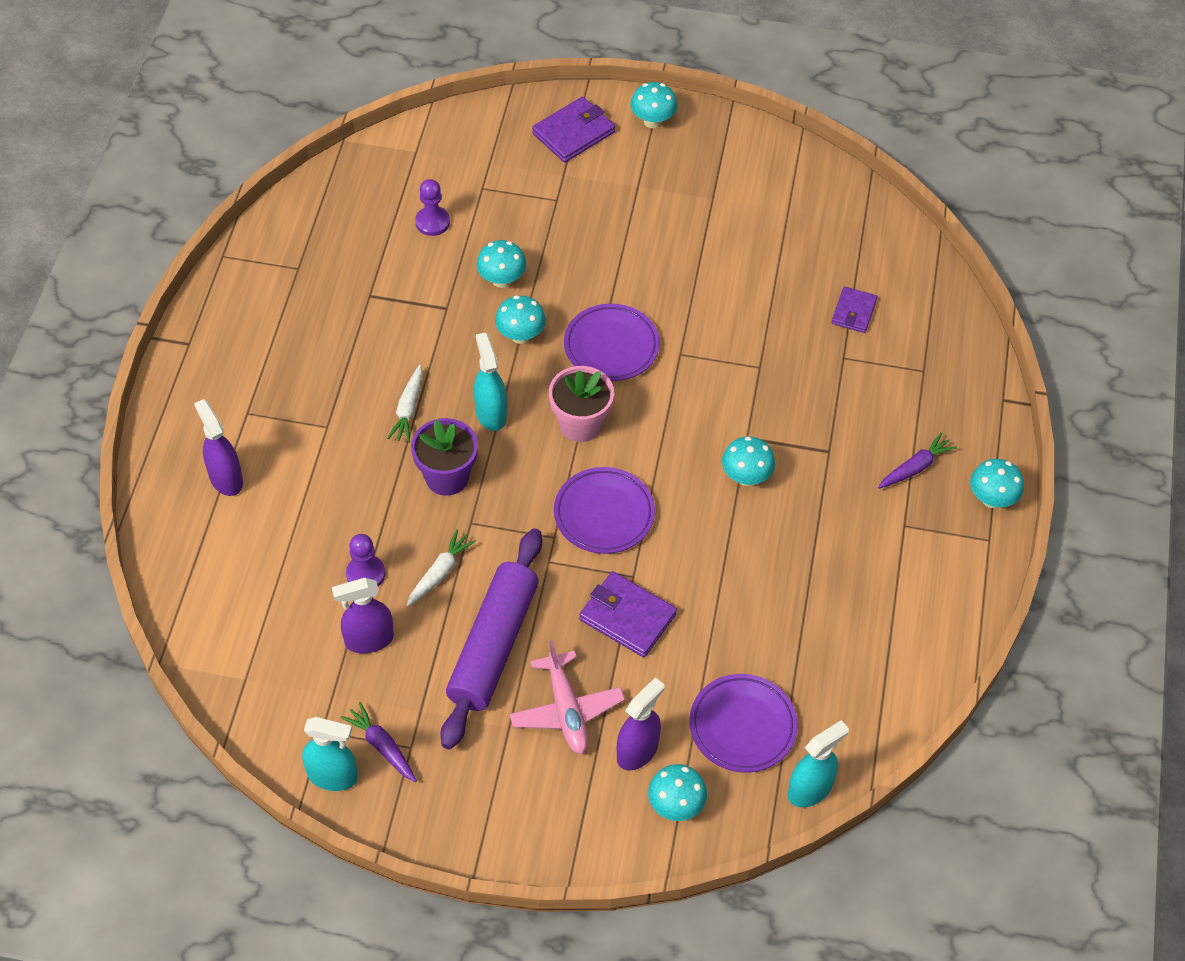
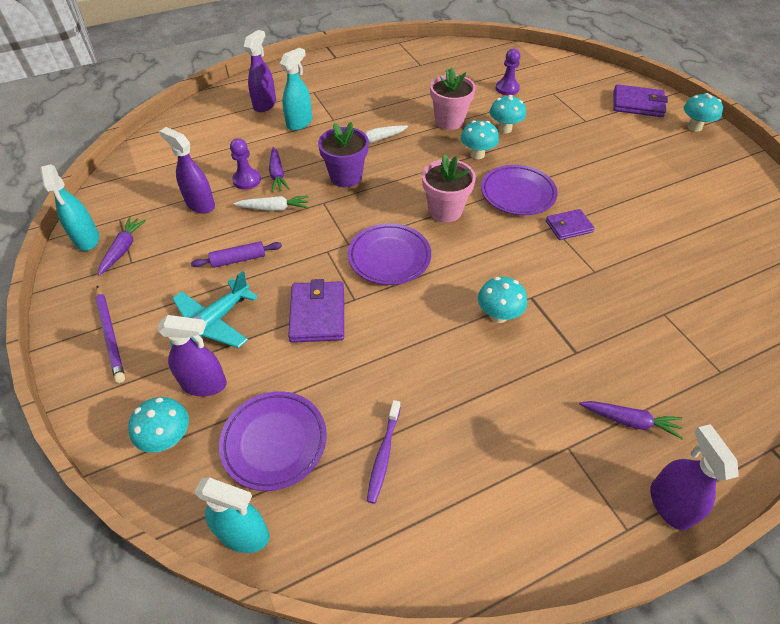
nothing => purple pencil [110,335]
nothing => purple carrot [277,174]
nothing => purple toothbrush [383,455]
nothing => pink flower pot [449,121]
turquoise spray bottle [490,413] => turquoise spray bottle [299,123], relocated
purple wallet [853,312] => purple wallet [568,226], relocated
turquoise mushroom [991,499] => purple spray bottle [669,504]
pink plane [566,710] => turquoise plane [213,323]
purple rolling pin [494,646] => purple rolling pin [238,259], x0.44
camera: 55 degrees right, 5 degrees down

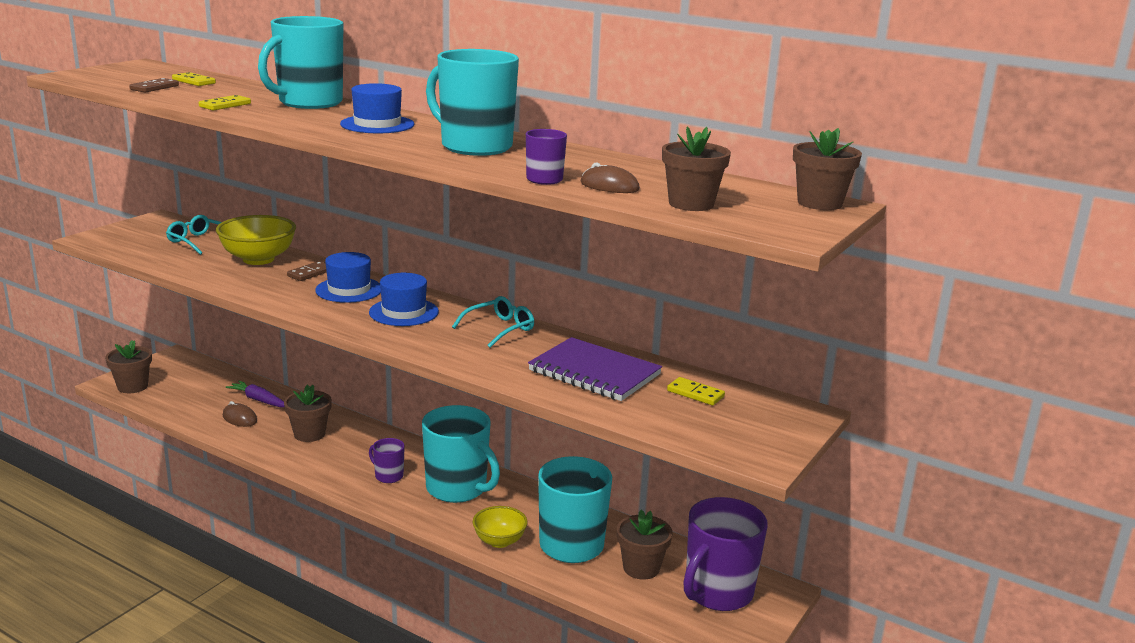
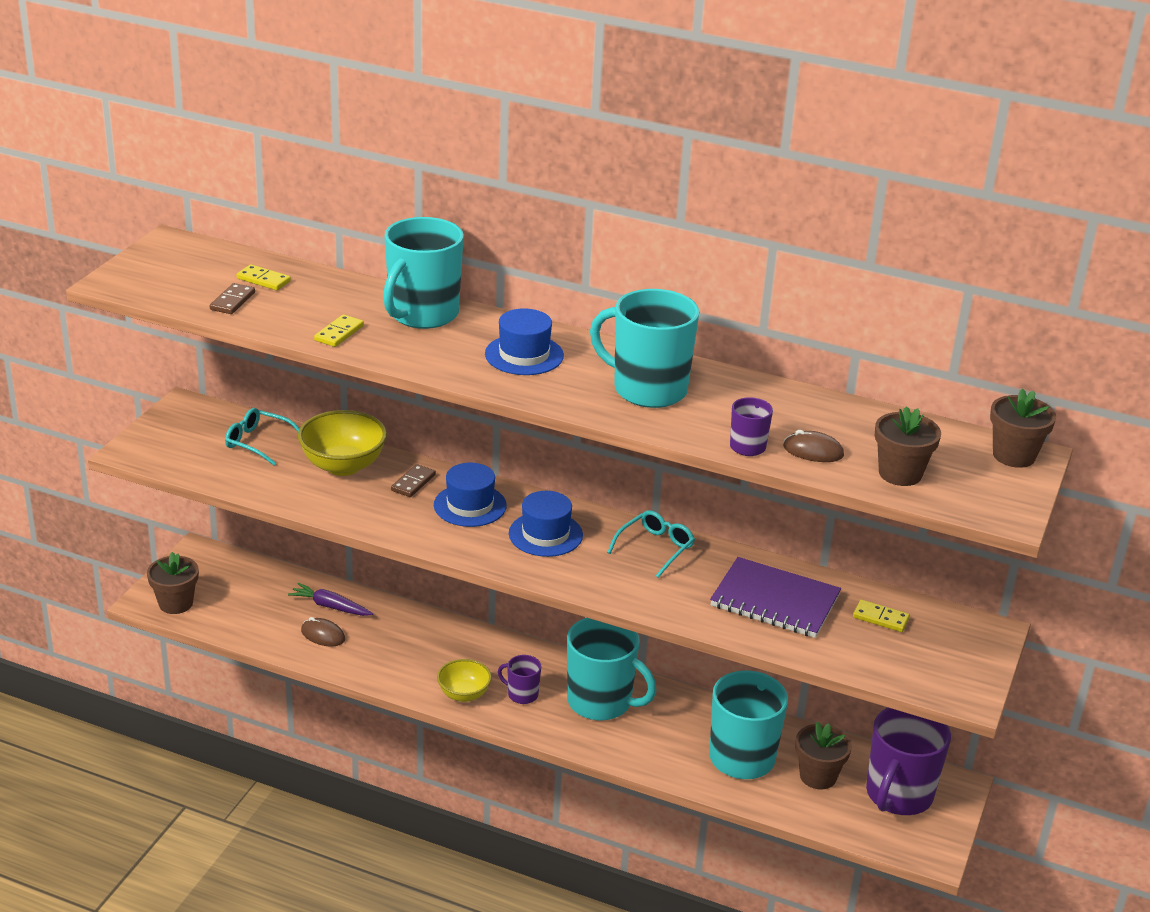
brown flower pot [309,434] => nothing
yellow bowl [499,541] => yellow bowl [464,694], relocated
camera: 10 degrees left, 10 degrees up

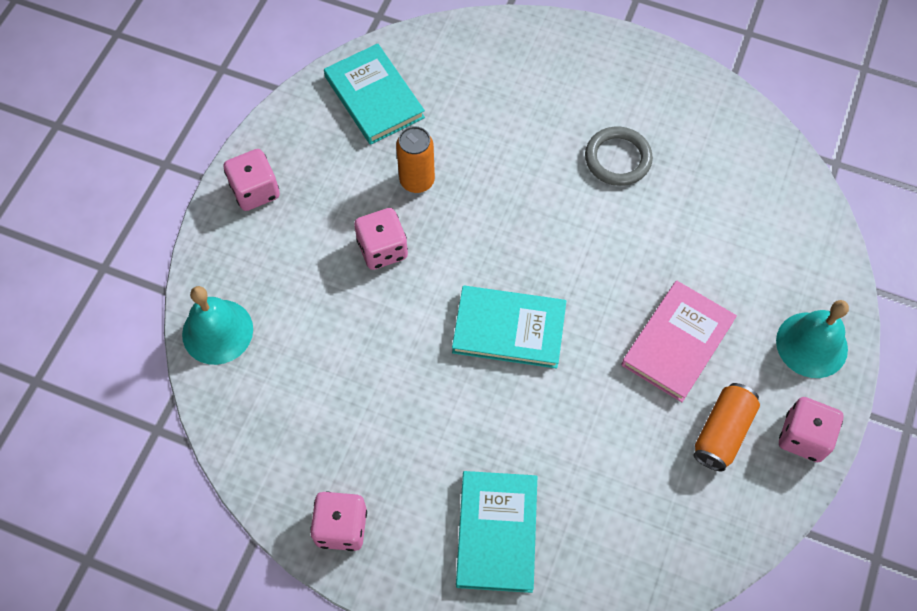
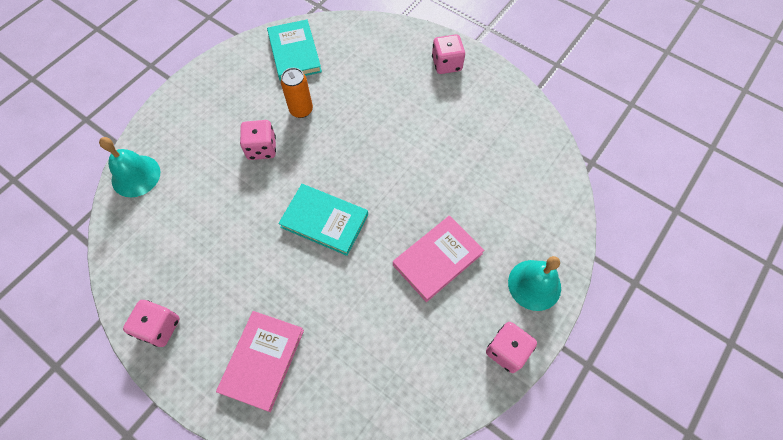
grey ring [617,159] => nothing
orange can [722,432] => nothing
pink dice [255,191] => pink dice [446,64], relocated
turquoise book [497,532] => pink book [262,360]
camera: 15 degrees right, 0 degrees up

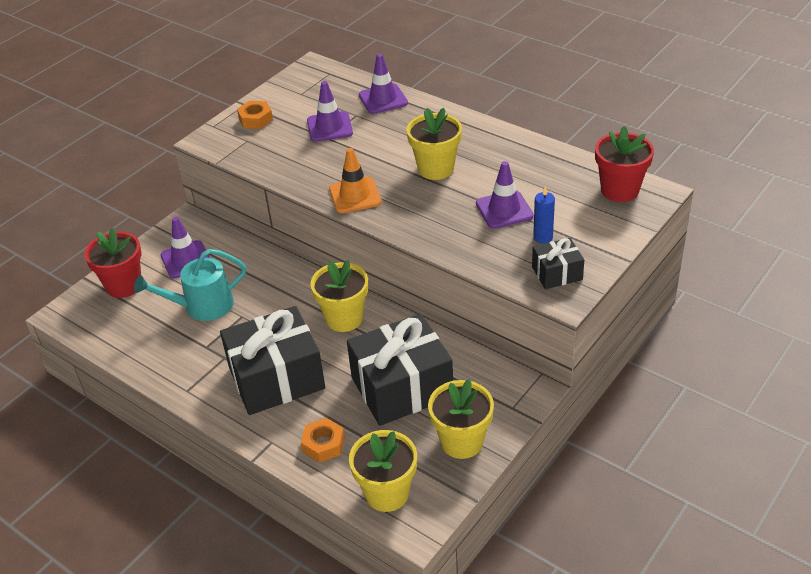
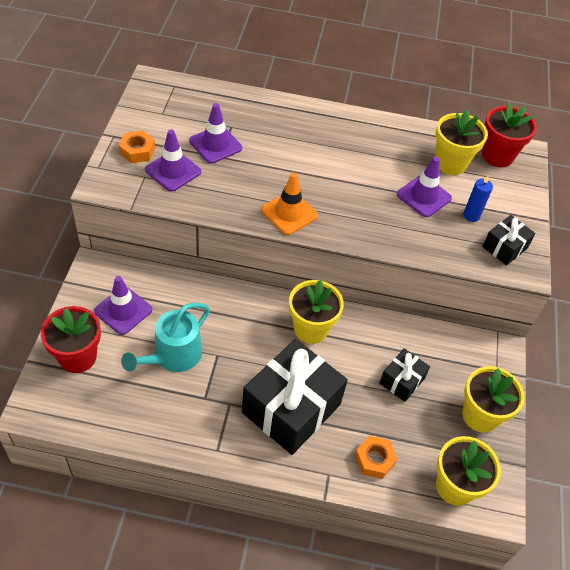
purple traffic cone [383,99] => purple traffic cone [173,171], relocated
yellow flower pot [436,169] => yellow flower pot [450,163], relocated
black gift [402,387] => black gift [402,381], x0.49
camera: 35 degrees left, 10 degrees up

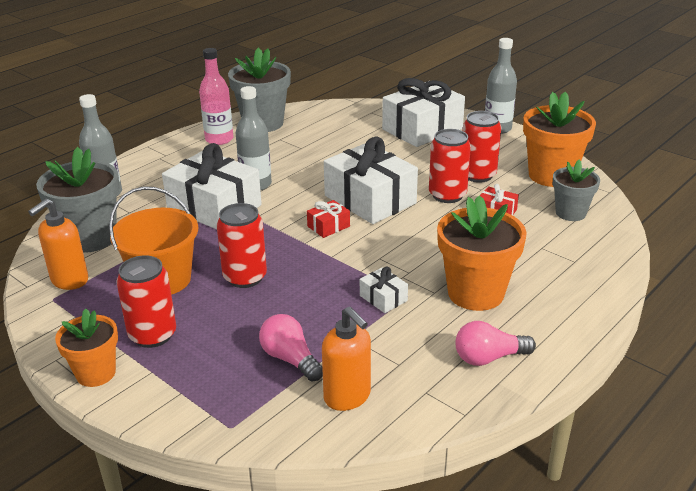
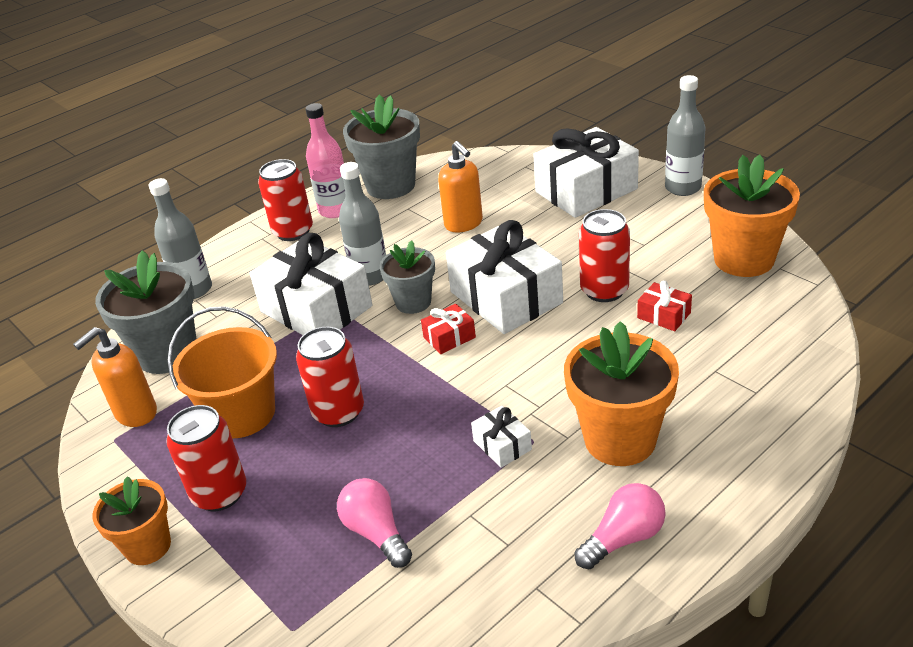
orange soap dispenser [347,397] => orange soap dispenser [464,224], relocated
red can [478,175] => red can [293,231], relocated
grey flower pot [570,213] => grey flower pot [413,302], relocated
pink light bulb [489,358] => pink light bulb [623,538], 150 degrees clockwise
camera: 10 degrees right, 5 degrees up

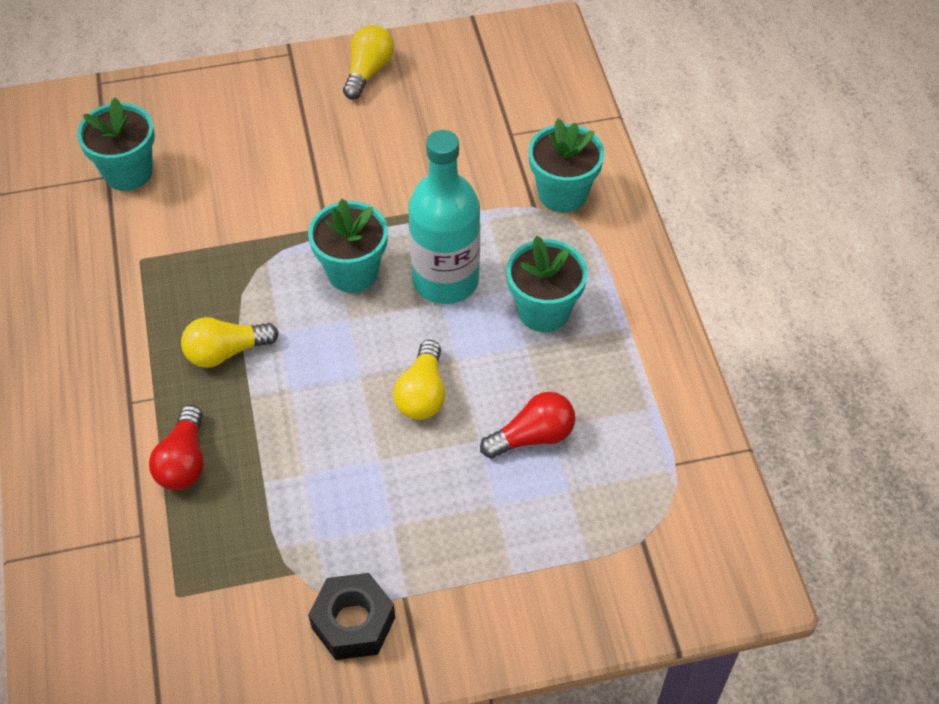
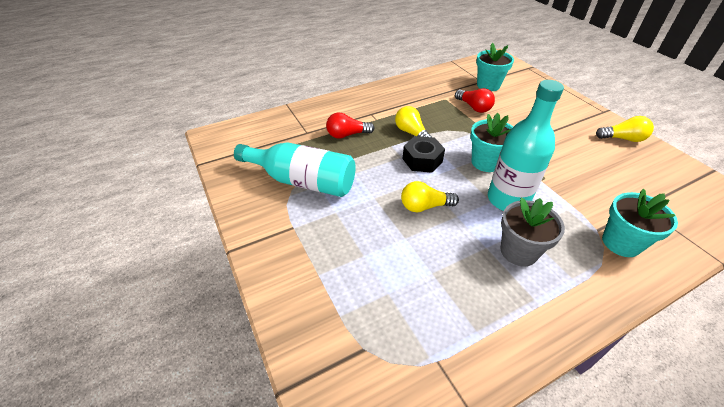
nothing => turquoise bottle [302,181]
black nut [353,623] => black nut [422,160], relocated
red light bulb [532,436] => red light bulb [474,107], relocated
turquoise flower pot [543,311] => grey flower pot [518,251]
camera: 75 degrees right, 10 degrees down

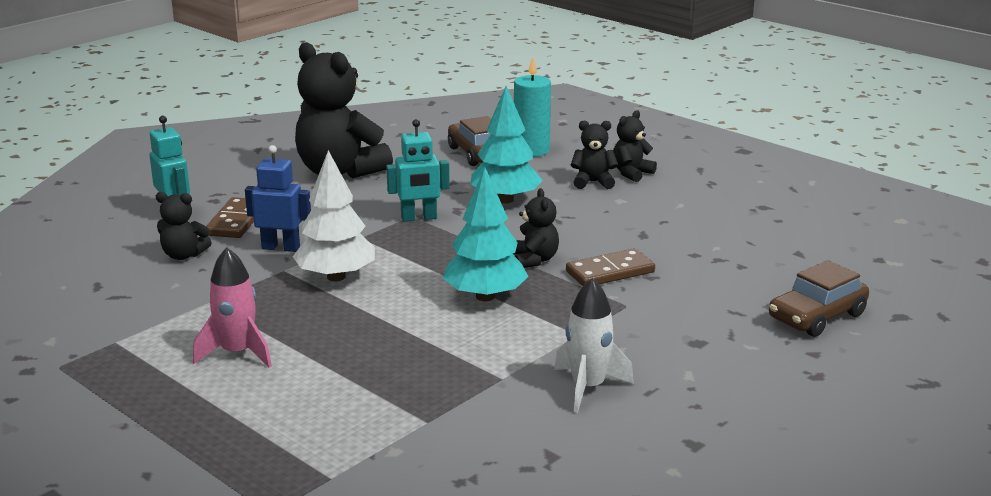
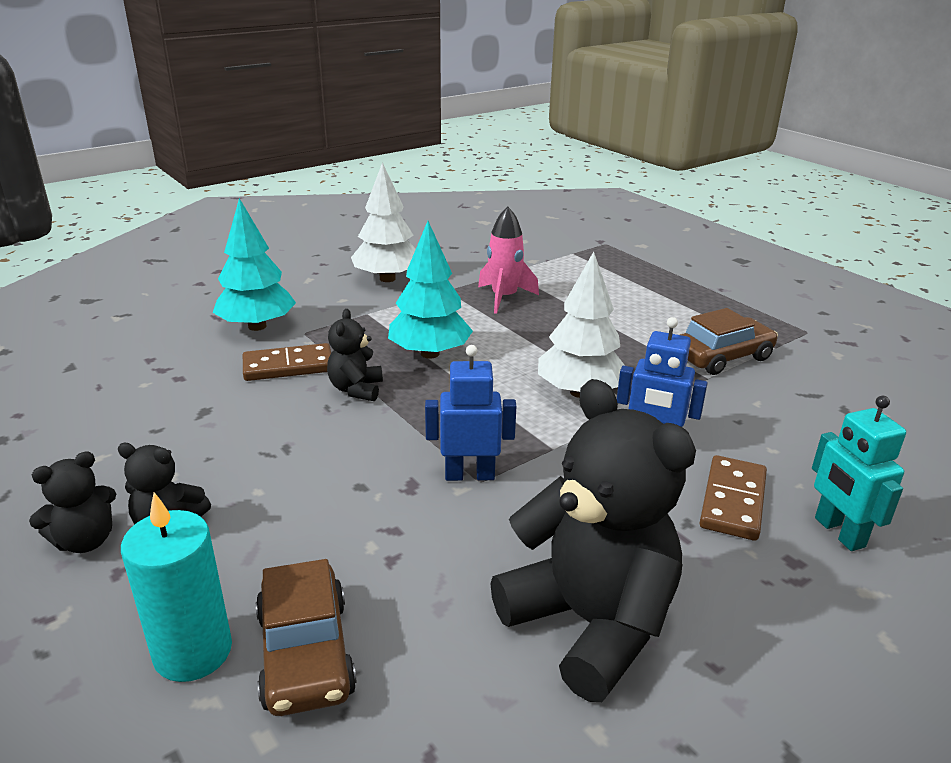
black teddy bear [183,255] => nothing
pink rocket [237,353] => pink rocket [504,298], relocated
turquoise tree [505,200] => turquoise tree [257,326], relocated
brown car [817,316] => brown car [722,357], relocated
white rocket [588,387] => white tree [387,279]
turquoise robot [419,218] => blue robot [469,475]
camera: 170 degrees left, 5 degrees up

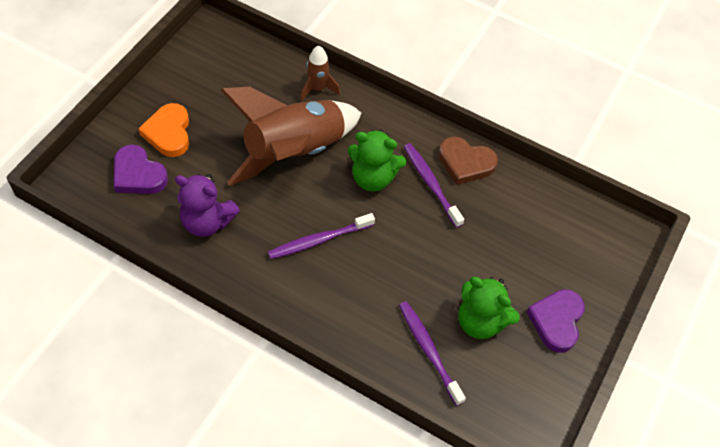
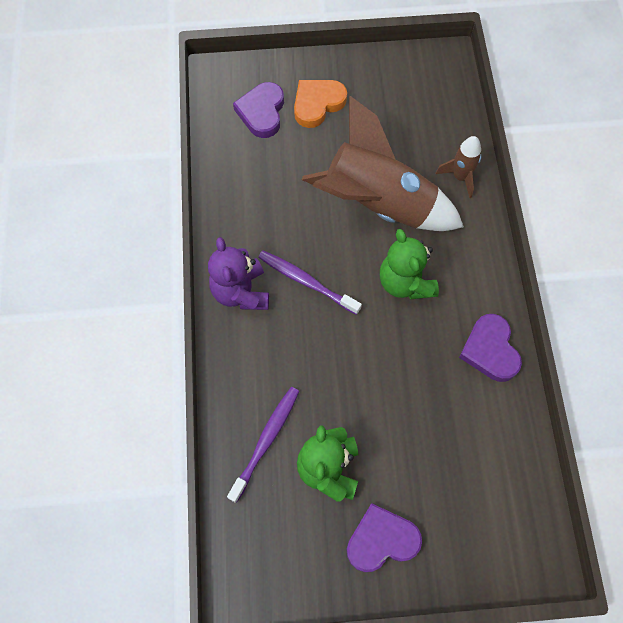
purple toothbrush [431,184] => nothing
purple teddy bear [207,222] => purple teddy bear [241,292], relocated
brown heart [465,163] => purple heart [490,350]
camera: 60 degrees right, 10 degrees up

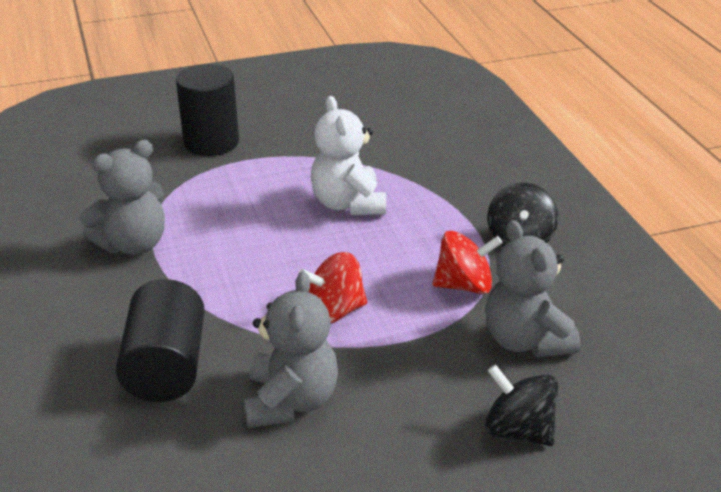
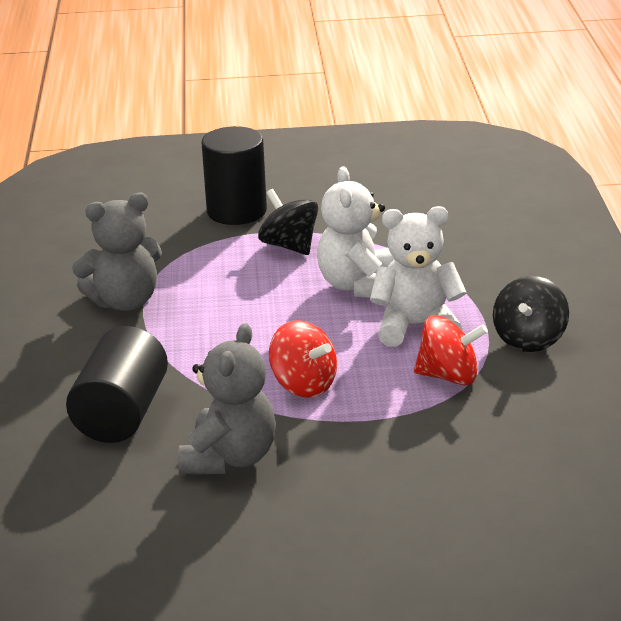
grey teddy bear [525,340] => nothing
nothing => white teddy bear [416,326]
black spinning top [518,430] => black spinning top [289,246], relocated
red spinning top [334,311] => red spinning top [303,385], 135 degrees counterclockwise
camera: 15 degrees right, 5 degrees down

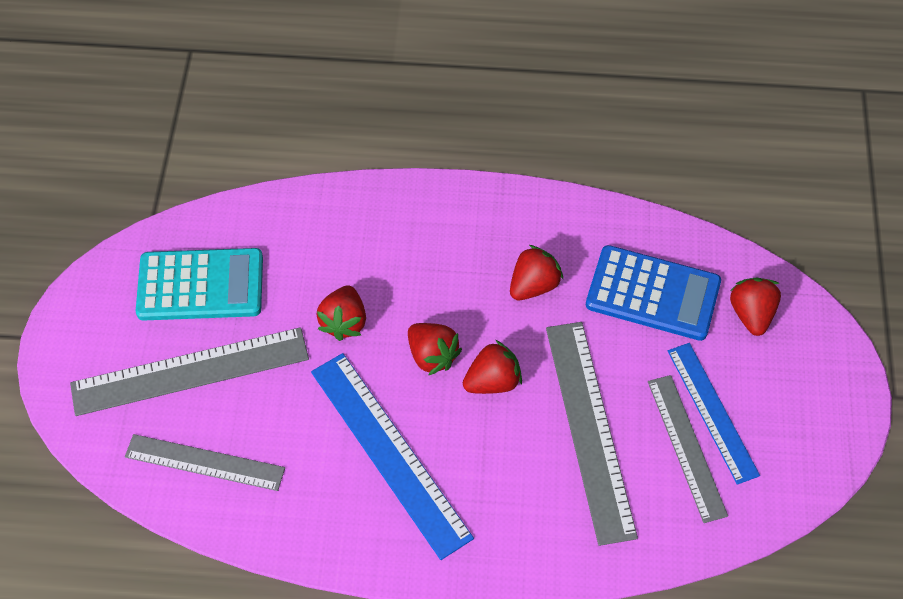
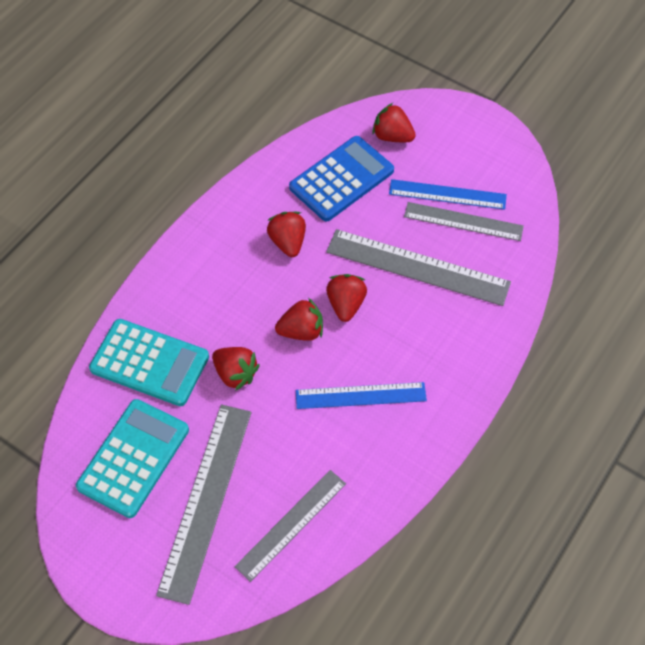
nothing => turquoise calculator [149,363]
blue ruler [389,453] => blue ruler [360,396], x0.66
camera: 60 degrees left, 0 degrees up

